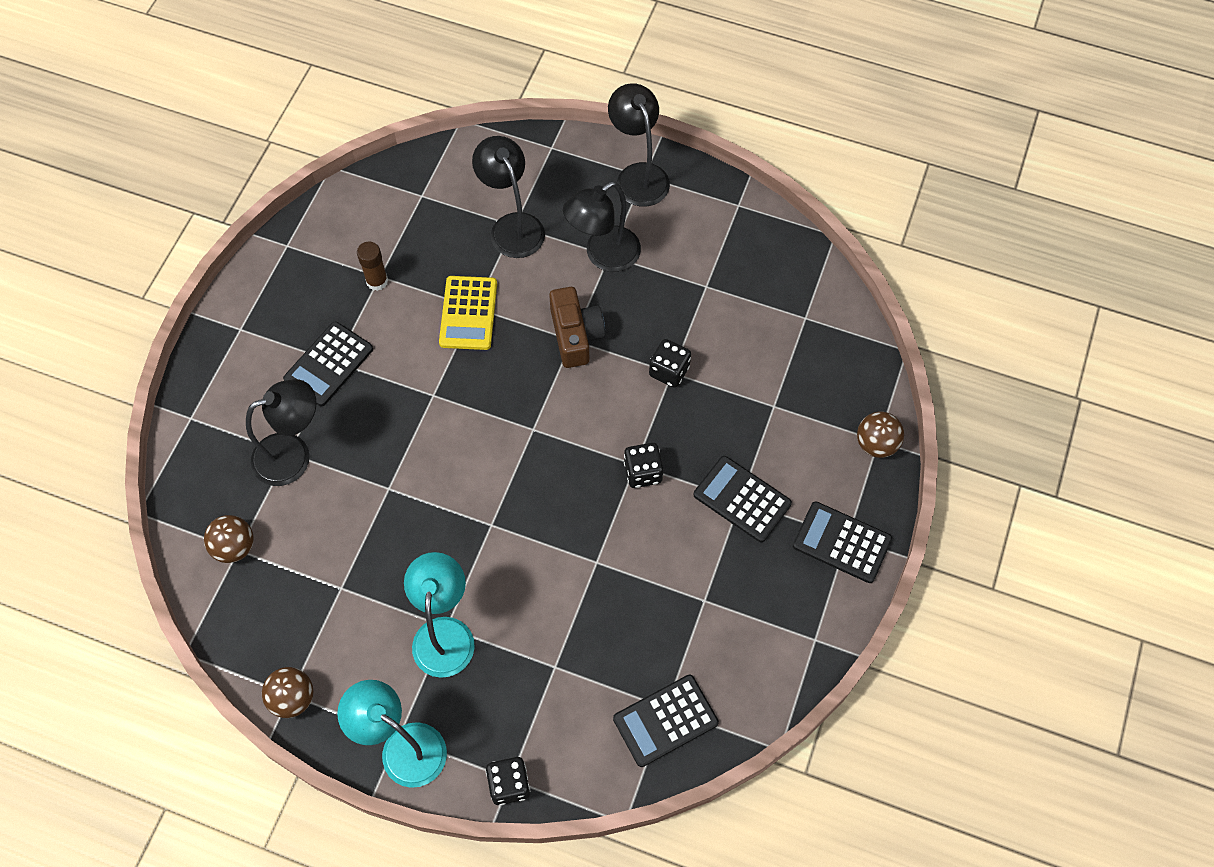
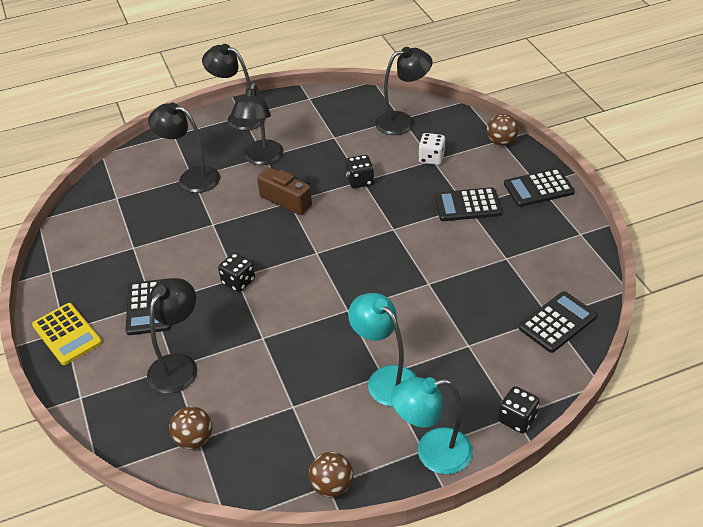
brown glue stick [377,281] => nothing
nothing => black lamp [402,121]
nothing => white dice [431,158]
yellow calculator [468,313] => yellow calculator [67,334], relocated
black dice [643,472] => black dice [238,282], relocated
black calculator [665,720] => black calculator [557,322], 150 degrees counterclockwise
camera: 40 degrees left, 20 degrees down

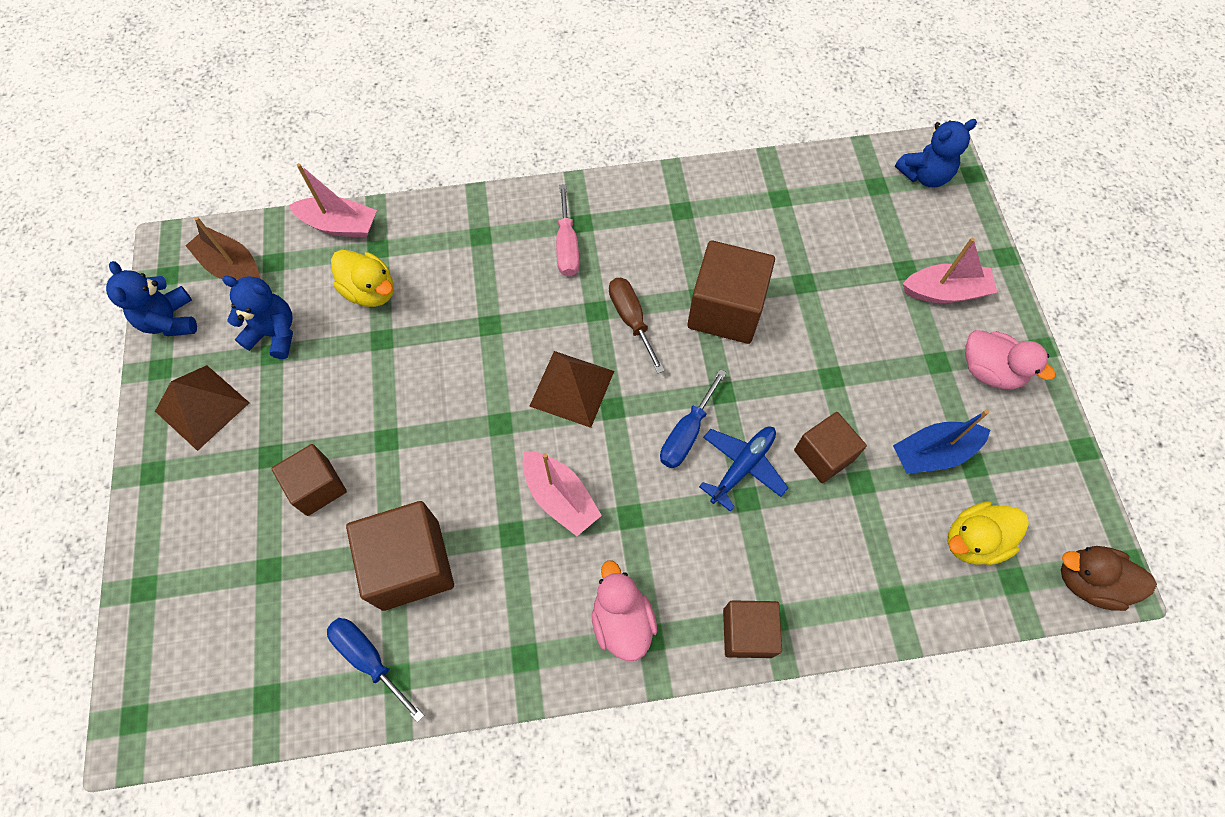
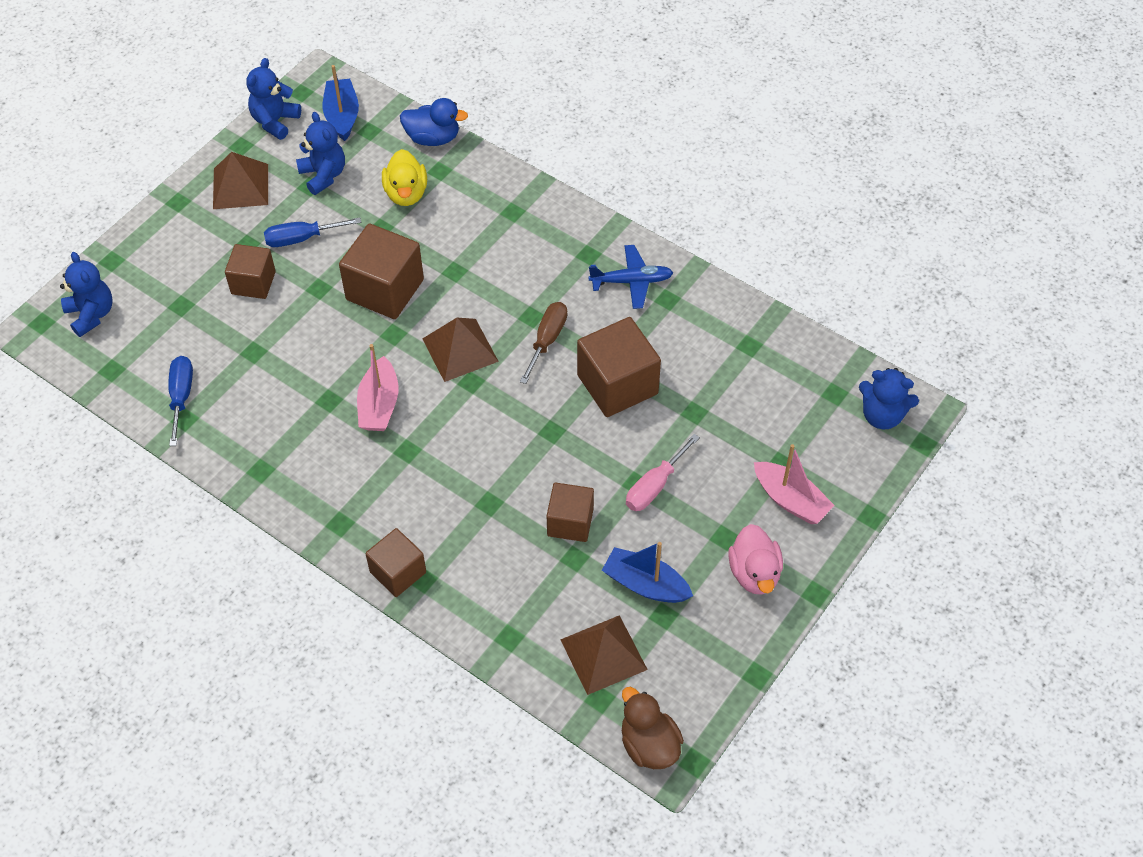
pink duck [622,620] => nothing
nothing => blue teddy bear [91,314]
brown cube [410,564] => brown cube [385,289], relocated
pink screwdriver [567,246] => pink screwdriver [654,486], relocated
blue screwdriver [686,433] => blue screwdriver [301,238], relocated
blue plane [742,466] => blue plane [632,281], relocated
pink boat [340,225] => blue duck [433,138]
yellow duck [973,540] => brown pyramid [603,654]
brown boat [232,267] => blue boat [342,116]
camera: 45 degrees right, 10 degrees down

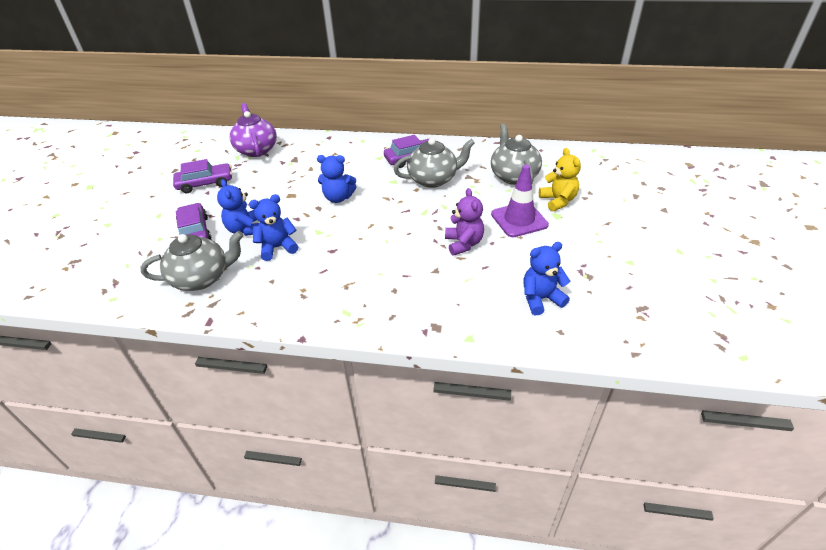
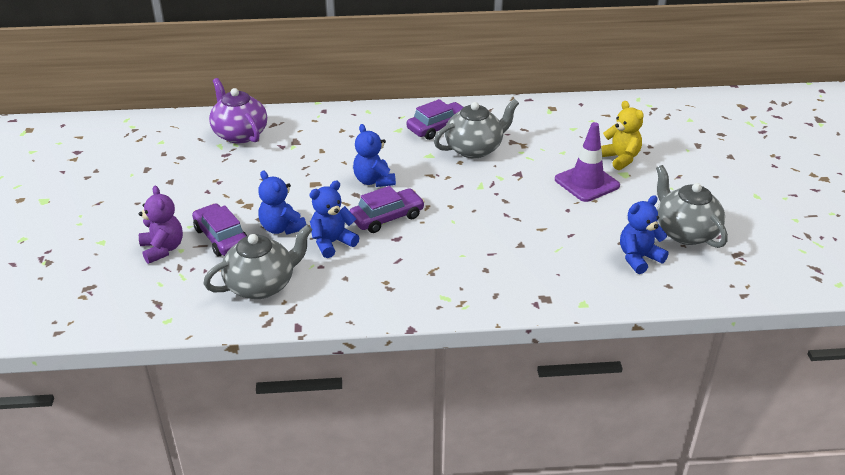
purple car [205,183] => purple car [387,218], relocated
purple teddy bear [463,244] => purple teddy bear [163,249], relocated
grey teapot [513,176] => grey teapot [685,232], relocated
blue teddy bear [338,198] => blue teddy bear [374,181], 75 degrees clockwise
camera: 15 degrees left, 5 degrees down

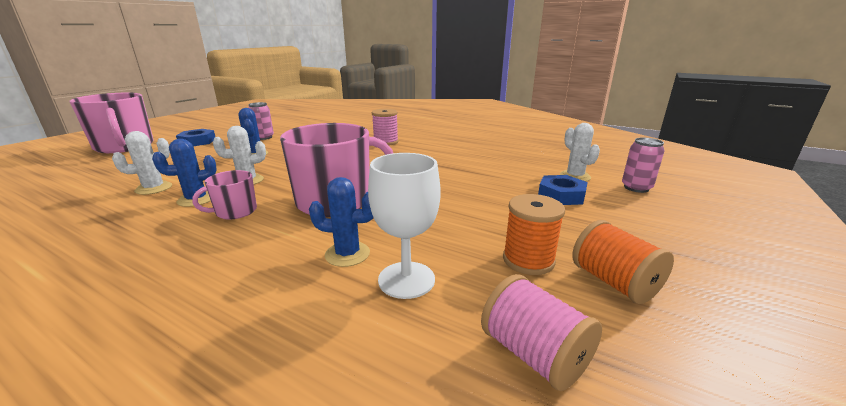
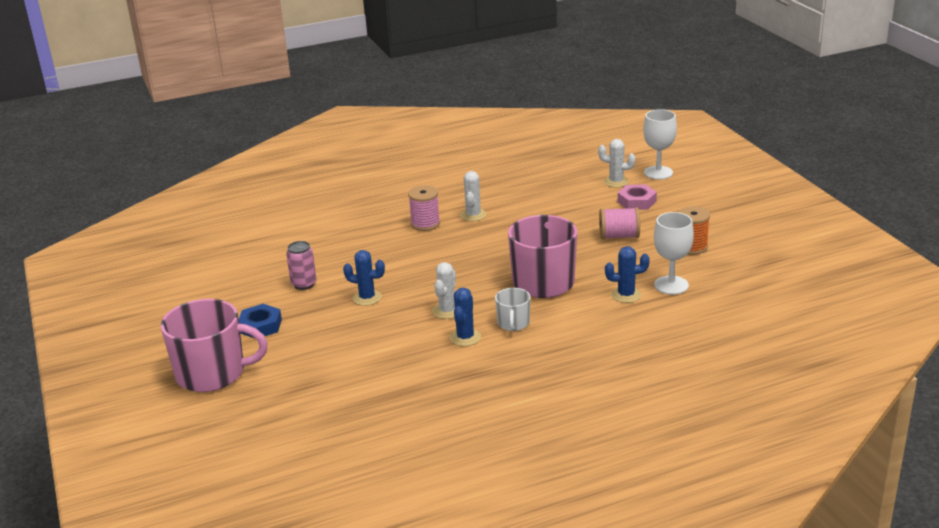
orange spool [613,282] => nothing
white cactus [154,188] => white cactus [473,215], relocated
pink spool [534,354] => pink spool [619,236], relocated
pink can [636,188] => white goblet [658,173]
pink mug [235,211] => white mug [513,323]
blue nut [561,195] => pink nut [636,201]
blue cactus [347,254] => blue cactus [626,295], 45 degrees clockwise
camera: 50 degrees left, 5 degrees up

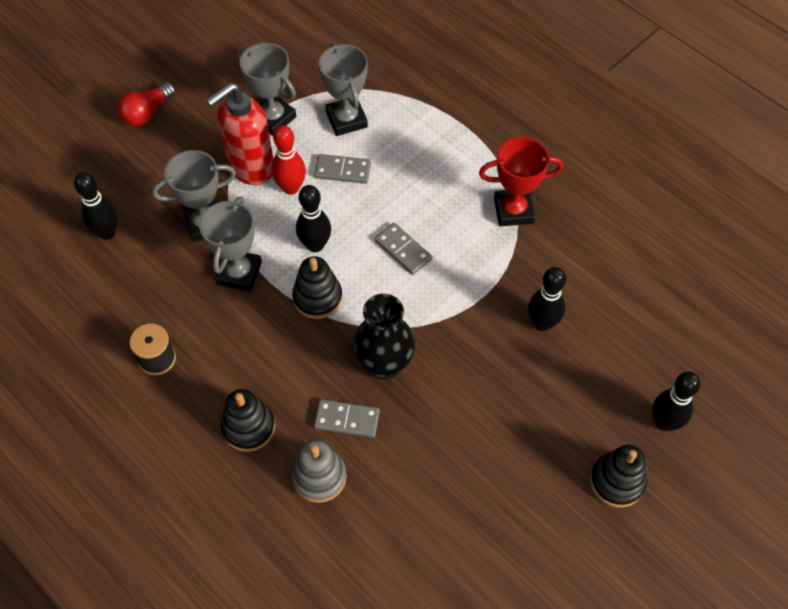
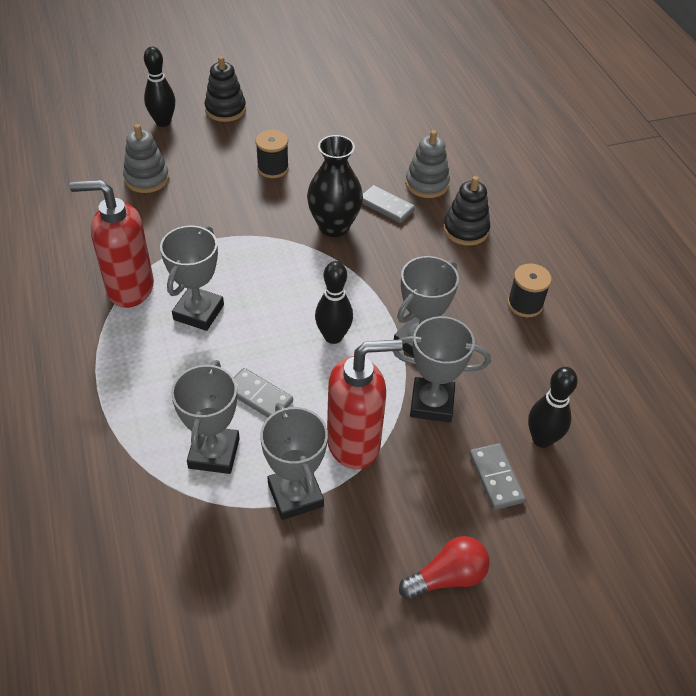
red bowling pin [291,188] => nothing
black stacking toy [317,297] => nothing
black bowling pin [542,323] => nothing
nothing => grey stacking toy [147,179]
nothing => grey trophy [199,312]
nothing => black spool [273,168]
grey domino [403,250] => grey domino [496,478], relocated
red trophy [513,210] => red soap dispenser [129,288]
camera: 155 degrees left, 10 degrees down

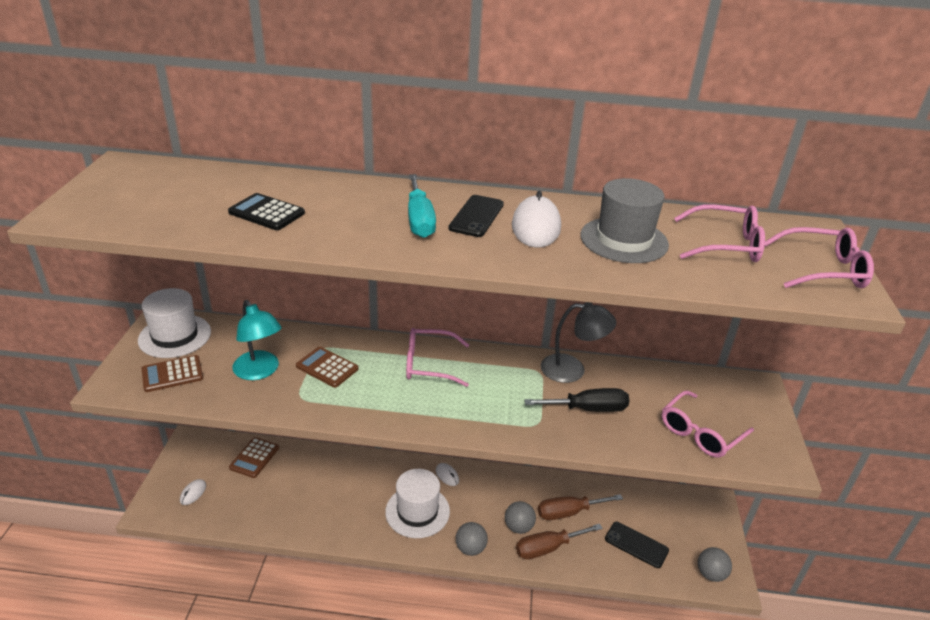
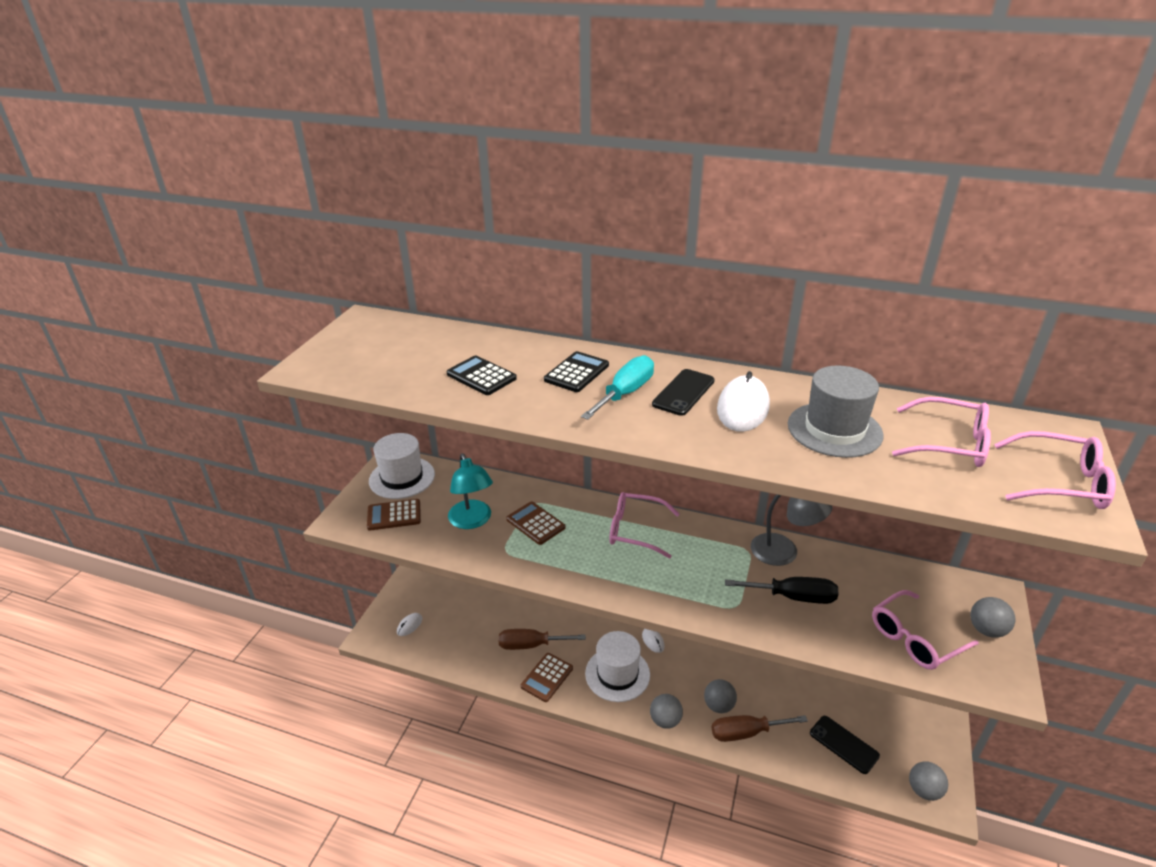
nothing => black calculator [576,372]
nothing => grey ball [986,630]
brown calculator [254,458] => brown calculator [547,677], relocated
brown screwdriver [568,512] => brown screwdriver [531,645], relocated
turquoise screwdriver [419,220] => turquoise screwdriver [625,393], 150 degrees counterclockwise
camera: 15 degrees right, 0 degrees up

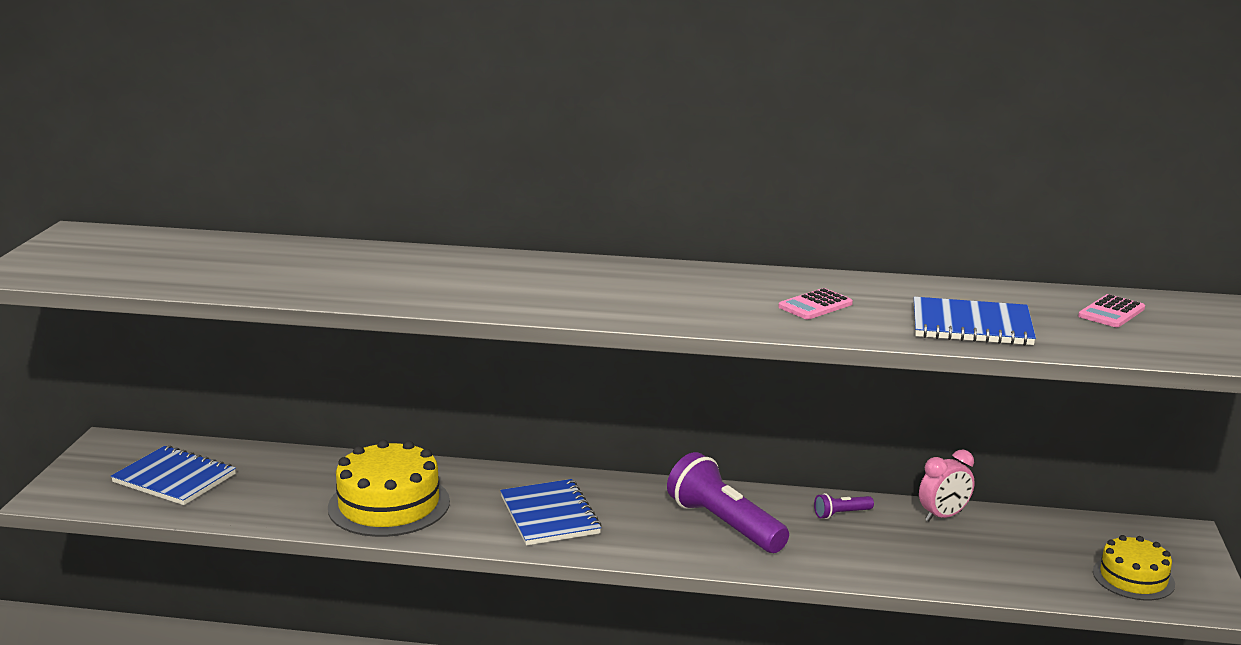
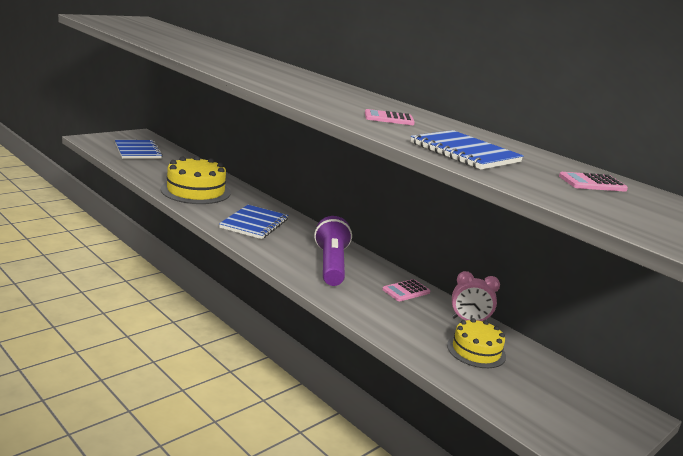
yellow cake [1133,578] => yellow cake [476,350], relocated
purple flashlight [841,514] => pink calculator [406,291]
camera: 35 degrees right, 0 degrees up

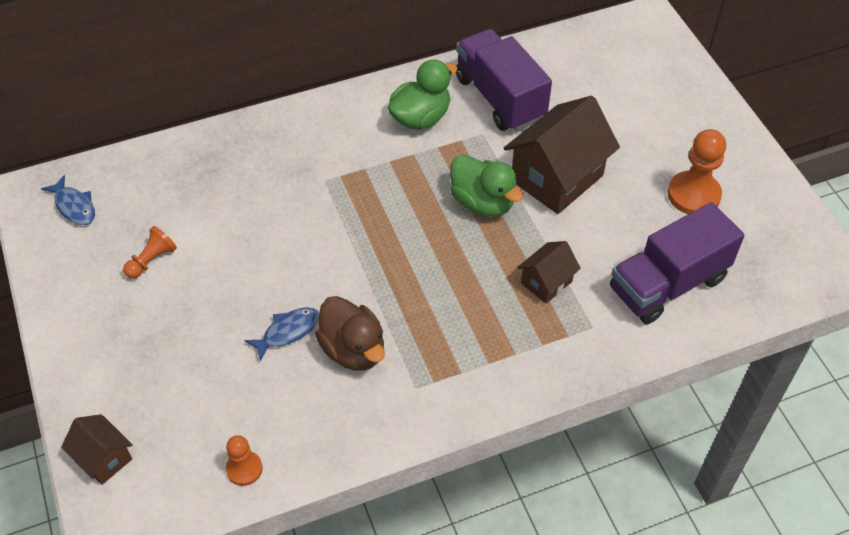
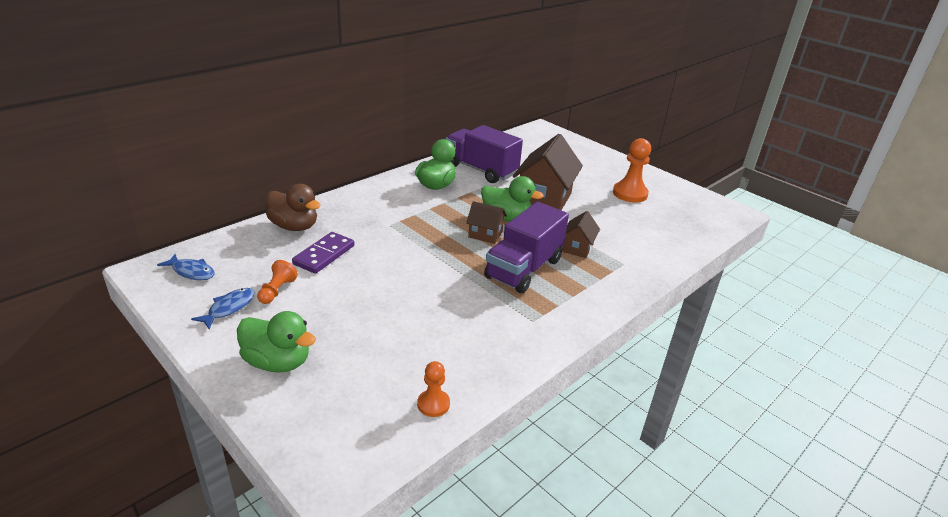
nothing => green duck [278,362]
nothing => purple domino [324,255]
brown house [103,458] => brown house [485,234], relocated
blue fish [288,332] => blue fish [229,308], relocated
brown duck [353,350] => brown duck [294,226], relocated
purple truck [667,284] => purple truck [523,269], relocated
camera: 25 degrees left, 20 degrees down

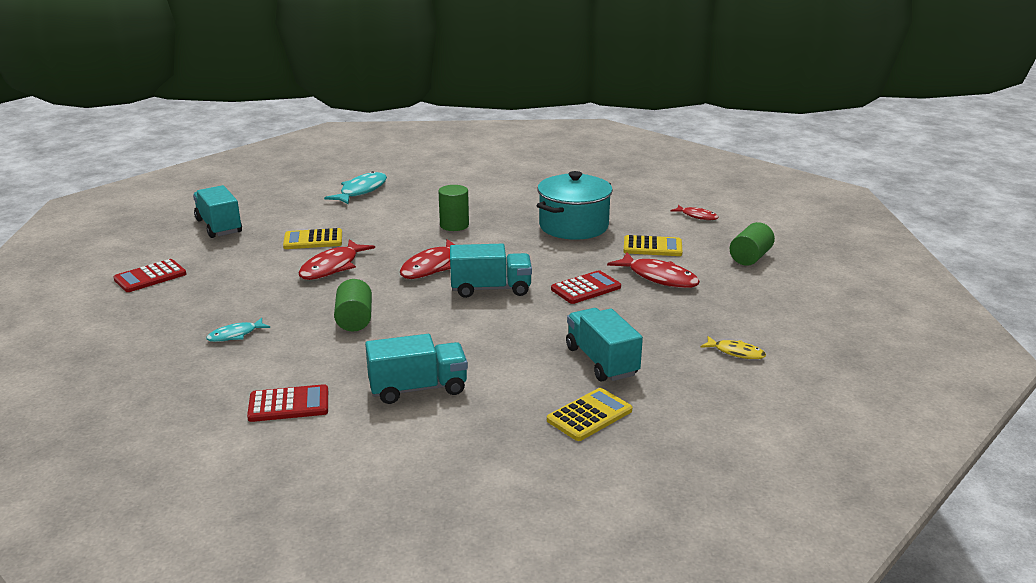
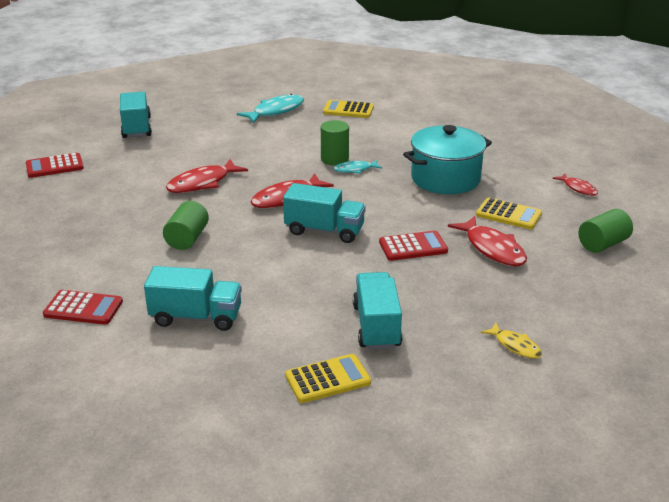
turquoise fish [235,335] => turquoise fish [355,169], relocated
yellow calculator [313,240] => yellow calculator [348,110], relocated
camera: 20 degrees right, 5 degrees up

